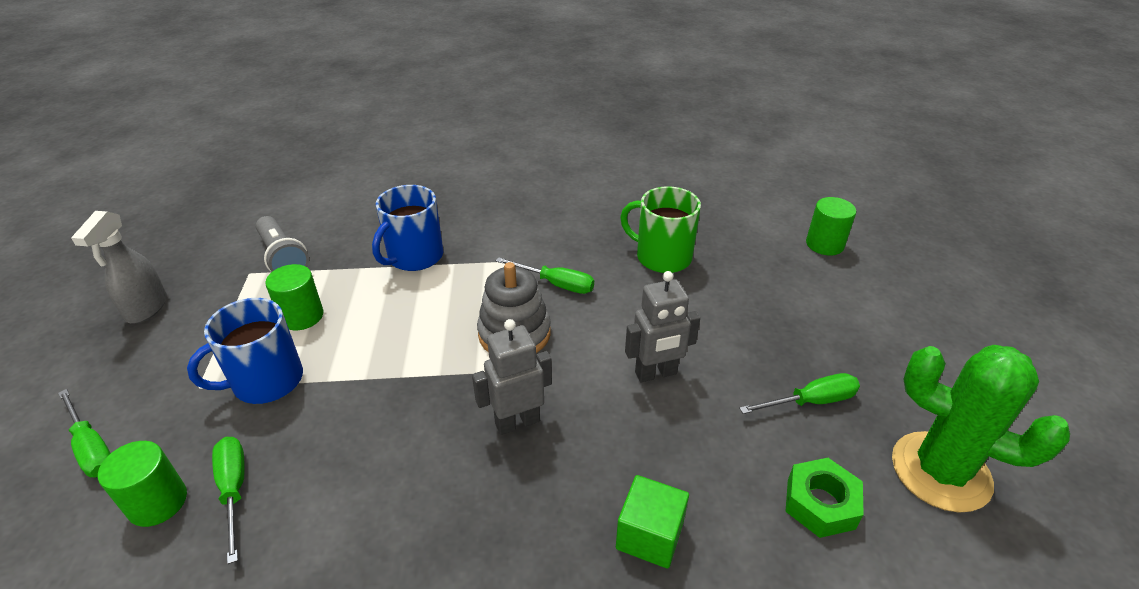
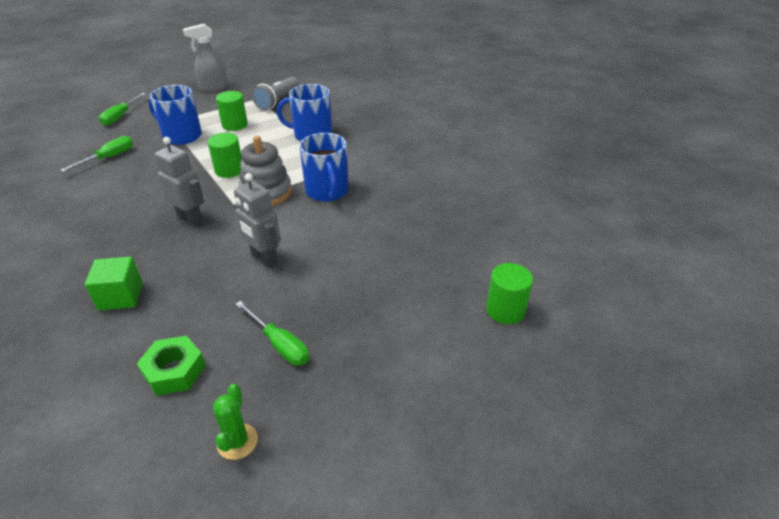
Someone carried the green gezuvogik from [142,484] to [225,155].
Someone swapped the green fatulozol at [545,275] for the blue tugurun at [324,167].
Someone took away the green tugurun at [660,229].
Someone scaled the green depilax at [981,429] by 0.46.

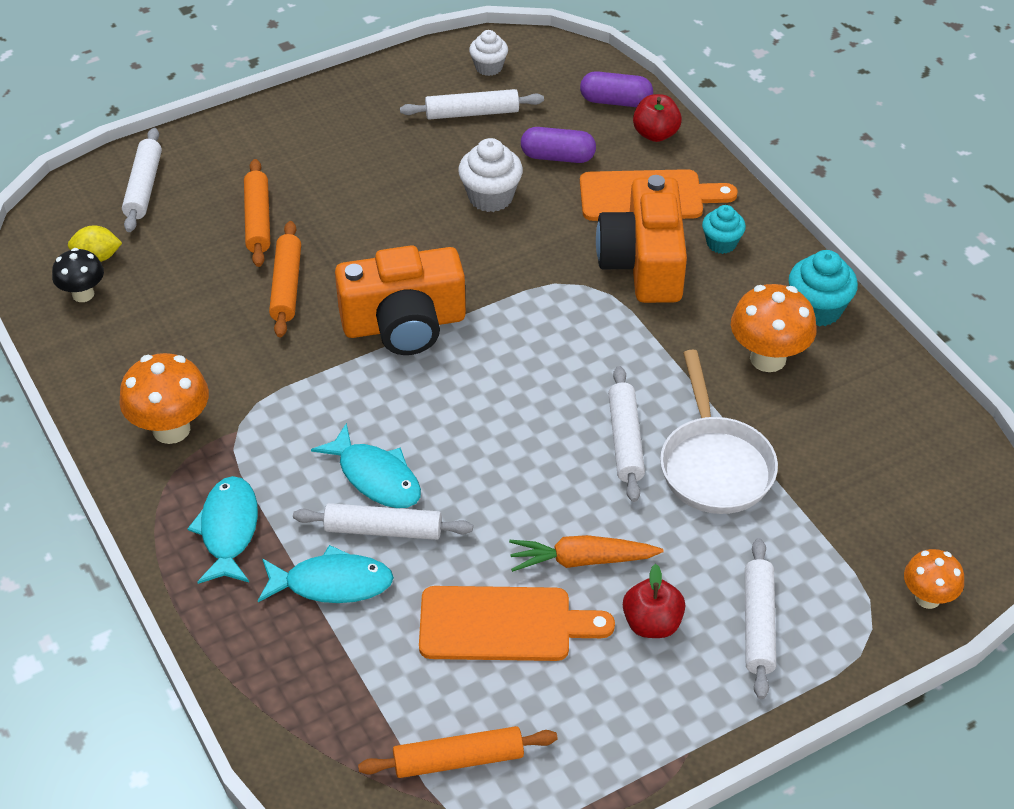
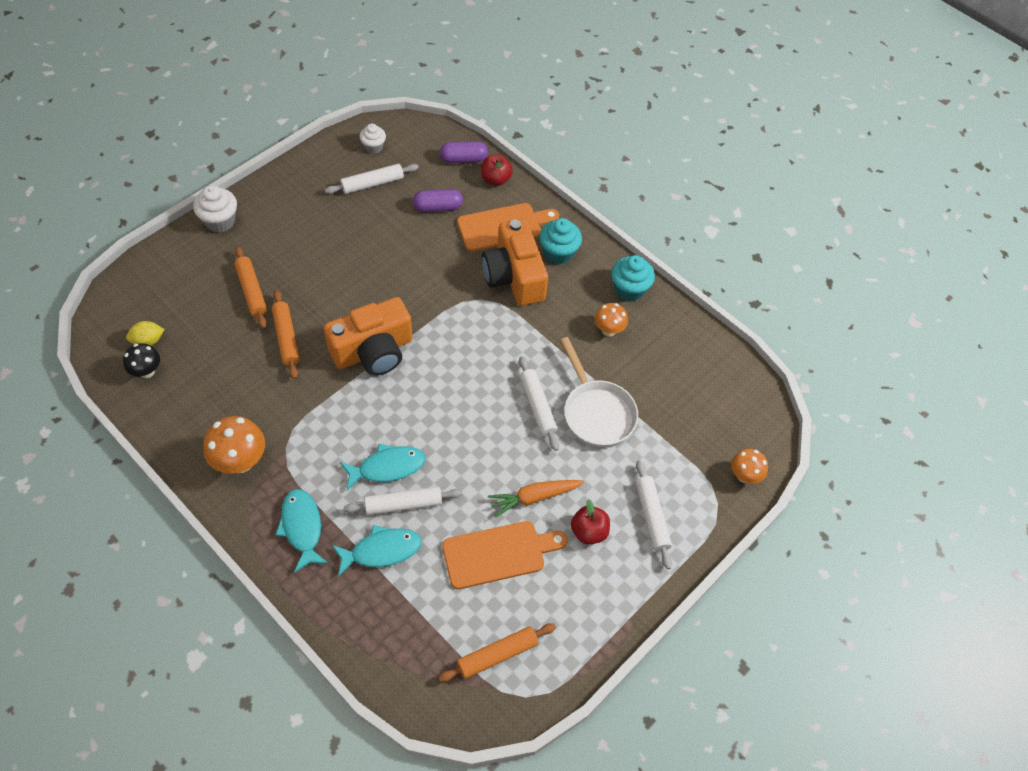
Someone took away the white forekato at [142,180].
Someone rotated the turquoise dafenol at [366,465] by 45 degrees counterclockwise.
Someone carried the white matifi from [490,175] to [215,208].
Someone scaled the turquoise matifi at [724,229] by 1.52.
Someone scaled the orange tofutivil at [774,328] by 0.62.

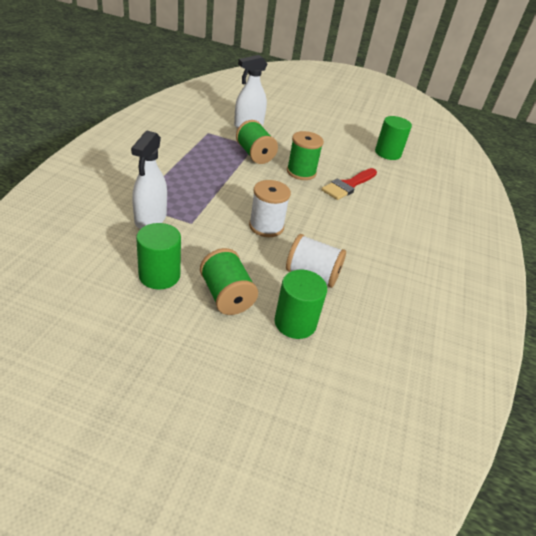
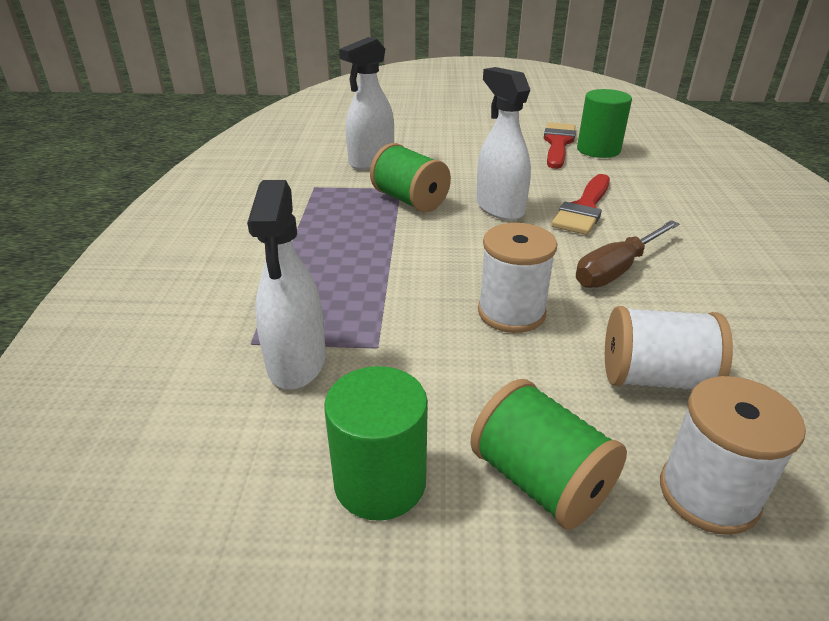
Someone swapped the green gezuvogik at [300,304] for the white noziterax at [733,455].
Someone swapped the green noziterax at [305,155] for the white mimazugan at [503,143].
Someone put down the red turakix at [560,145].
Someone put down the brown fatulozol at [628,254].

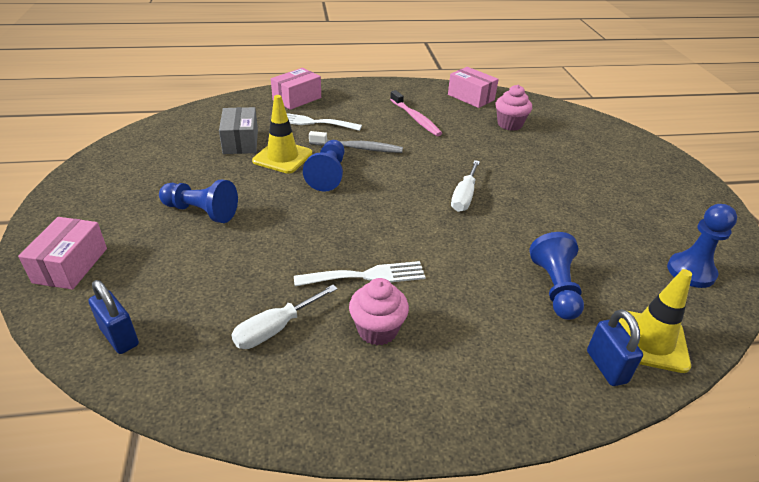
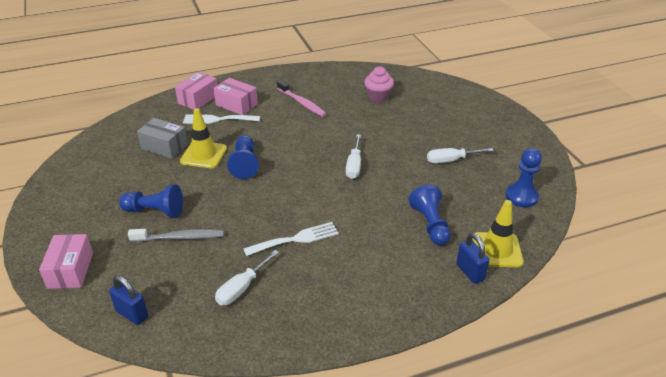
Someone rotated the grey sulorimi at [238,130] by 45 degrees counterclockwise.
Someone carried the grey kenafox from [356,142] to [176,235].
Someone took away the pink matifi at [379,311].
Someone carried the pink sulorimi from [473,87] to [235,96].
Someone put down the white fatulozol at [460,156].

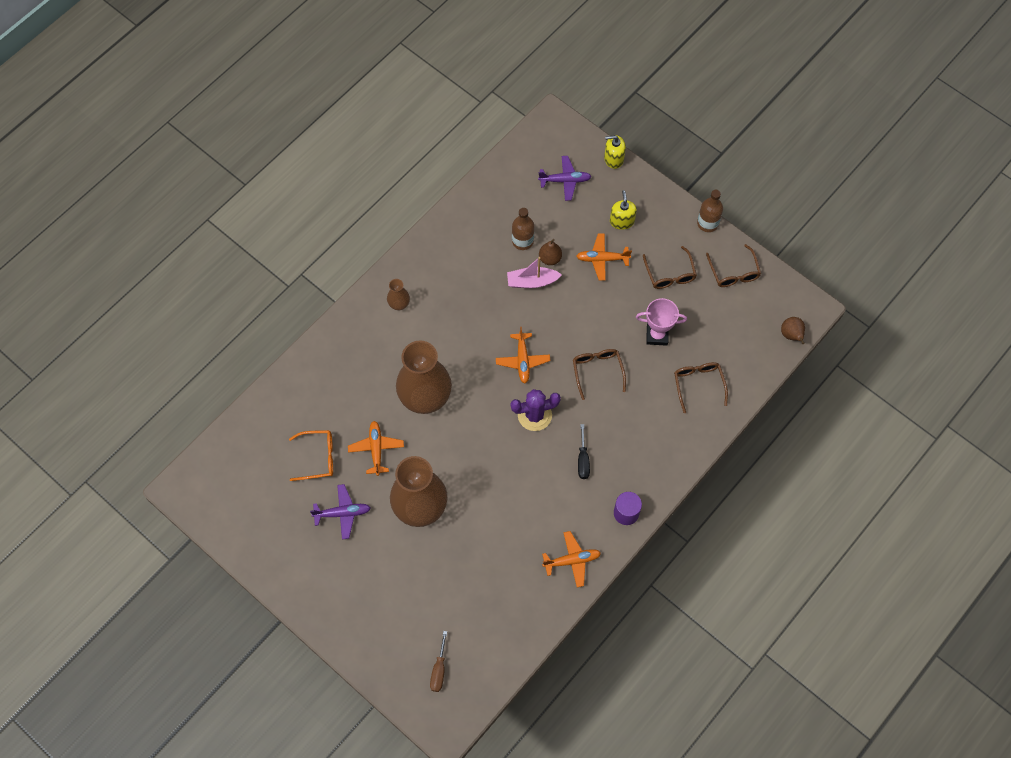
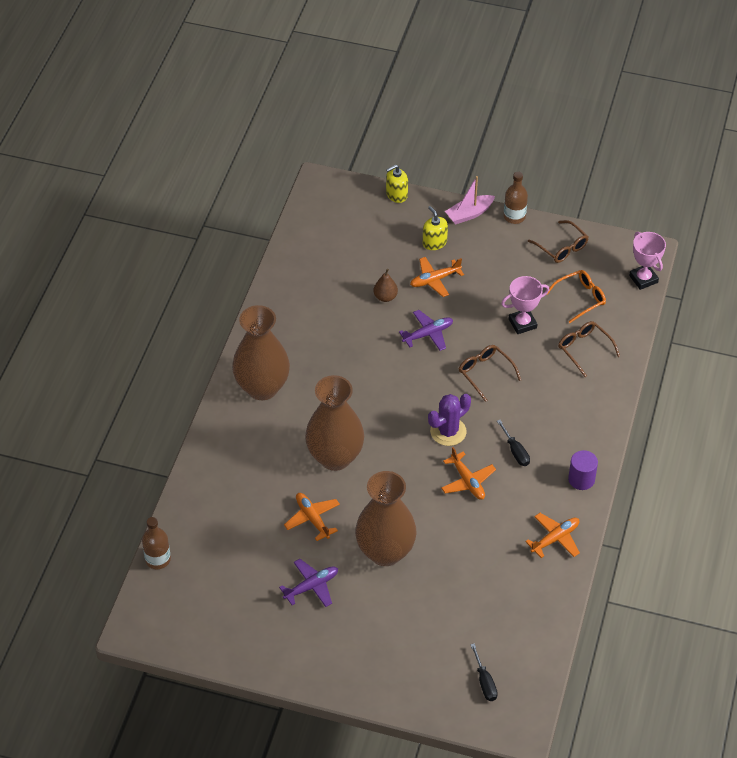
Someone carried the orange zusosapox from [311,455] to [576,296].
Someone scaled the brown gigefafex at [398,294] by 2.32.
Someone repainted the brown fatulozol at [438,661], which became the black fatulozol at [484,672].
Someone carried the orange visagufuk from [523,355] to [468,473].
Someone carried the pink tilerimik from [534,272] to [470,200].
Someone carried the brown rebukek from [523,229] to [156,543].
Someone carried the purple visagufuk from [565,178] to [426,330].
Someone took away the brown zusosapox at [670,267].
Someone swapped the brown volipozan at [793,330] for the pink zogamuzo at [647,261].

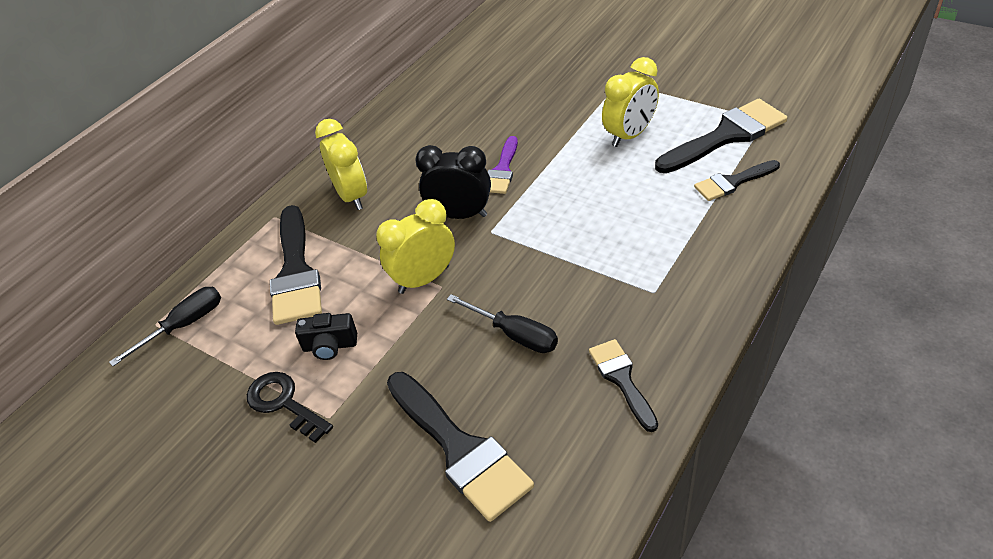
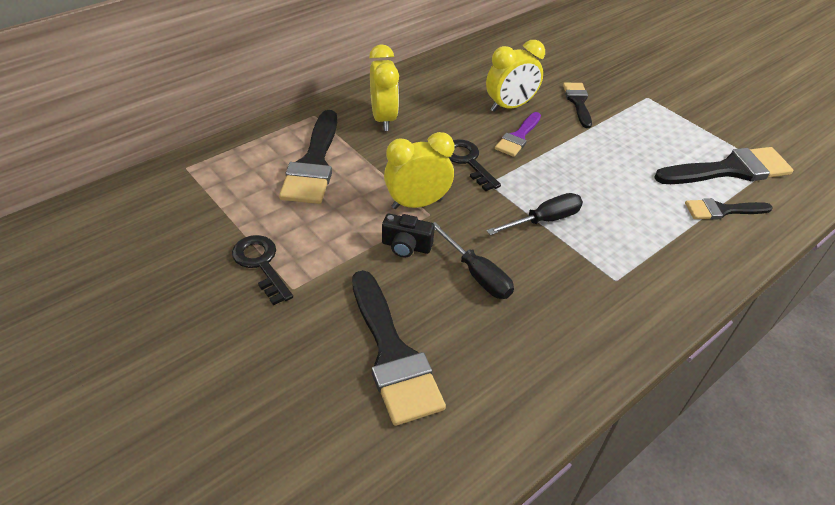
Someone carried the black fatulozol from [165,326] to [535,214].
Someone carried the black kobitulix from [326,336] to [408,235].
Someone swapped the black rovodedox at [453,182] for the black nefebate at [475,165].
Someone carried the black turakix from [623,385] to [577,105].
Someone carried the yellow rovodedox from [630,102] to [515,76].

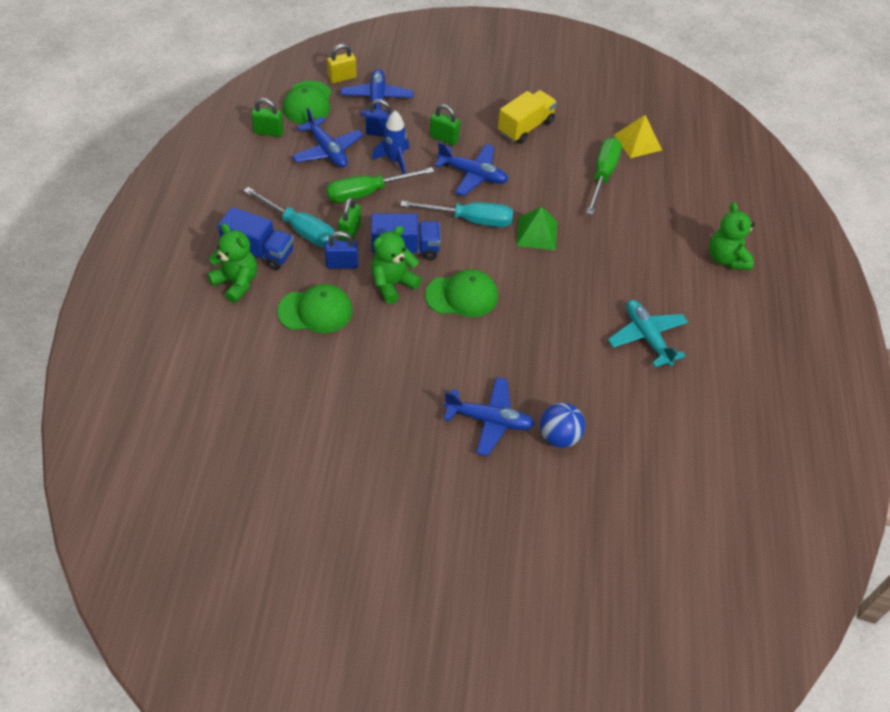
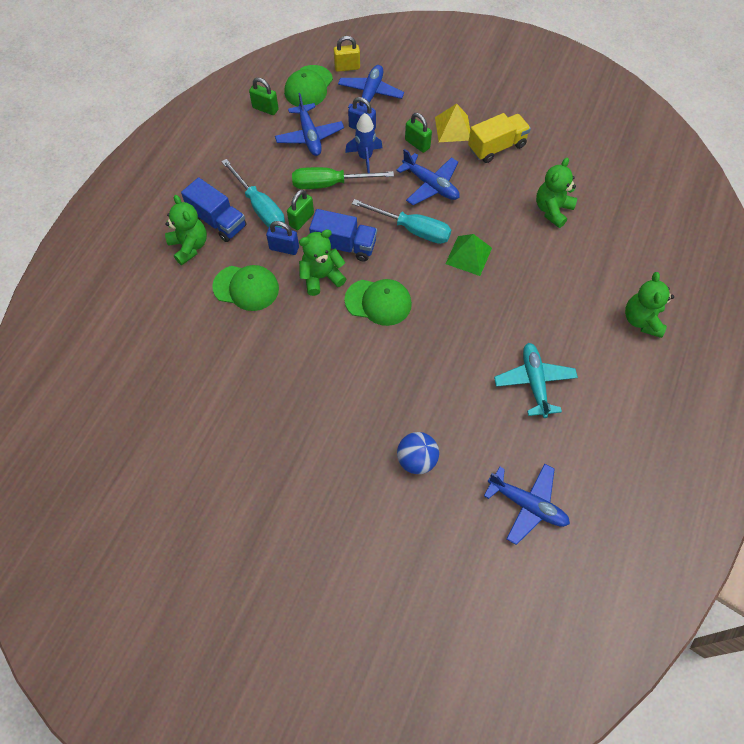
Someone carried the blue visagufuk from [489,416] to [527,504].
Someone swapped the green fatulozol at [604,176] for the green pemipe at [556,193].
Someone carried the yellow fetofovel from [638,136] to [452,123].

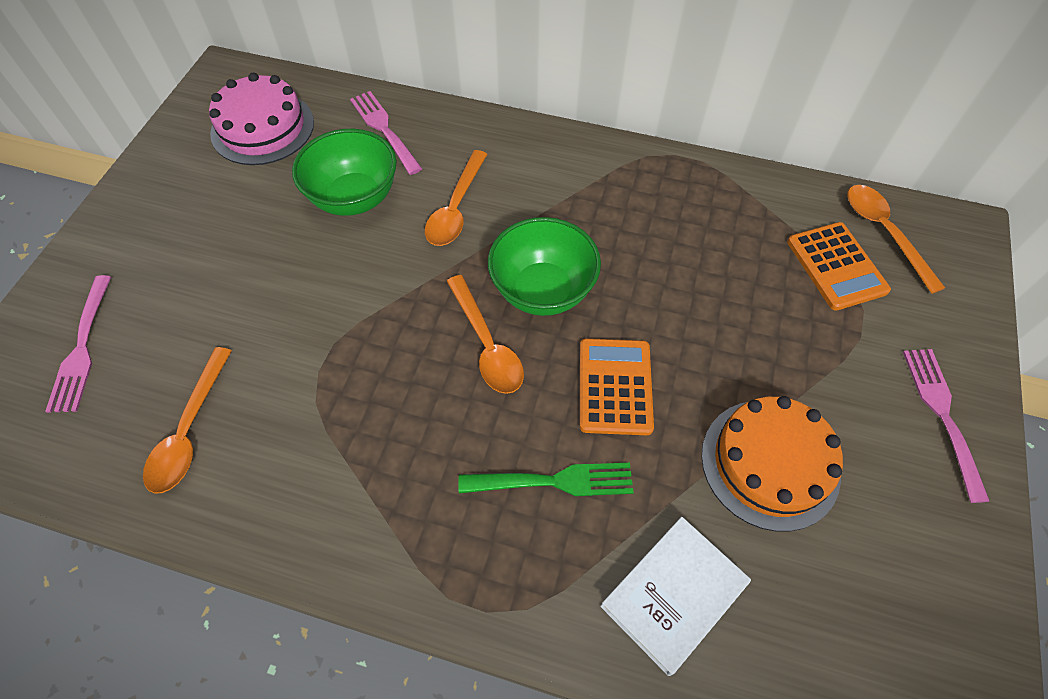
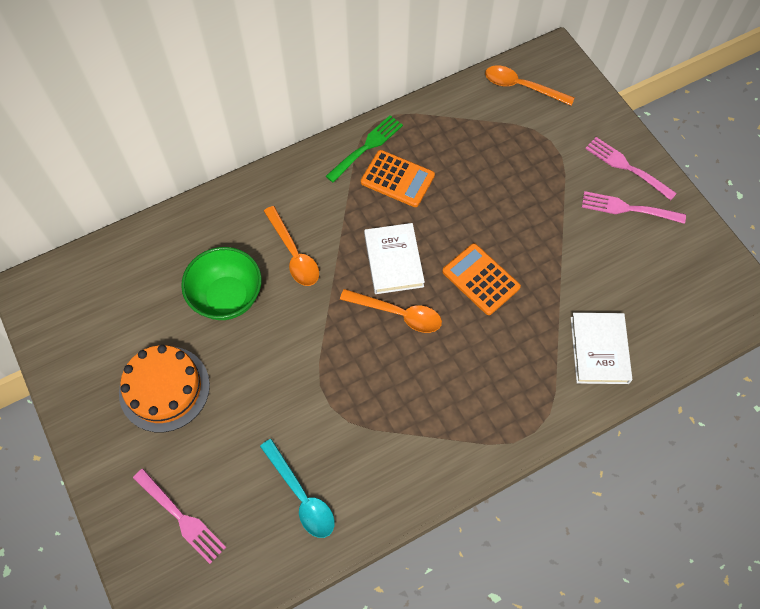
Someone repainted the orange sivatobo at [187,420], which became the turquoise sivatobo at [297,488].
Someone took away the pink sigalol at [261,119].
Someone carried the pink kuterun from [386,133] to [634,207].
Someone carried the green kuterun from [546,479] to [364,149].
Someone swapped the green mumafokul at [544,266] for the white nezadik at [394,258].
Someone carried the orange sigalol from [772,464] to [164,388].
Someone carried the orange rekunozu from [839,266] to [398,178].

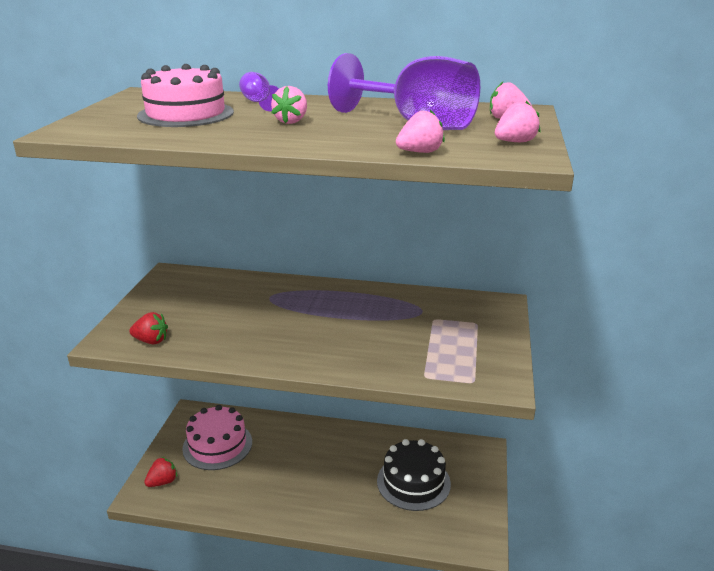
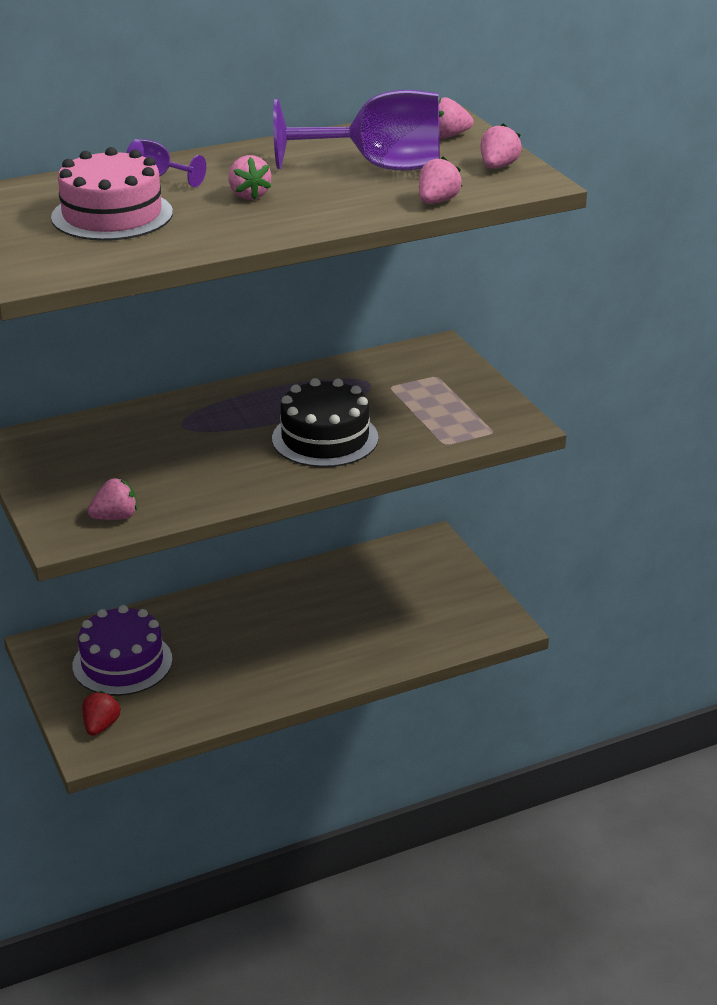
Someone repainted the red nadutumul at [148,328], which became the pink nadutumul at [112,499].
Someone repainted the pink sigalol at [217,437], which became the purple sigalol at [122,650].
Someone carried the black sigalol from [414,475] to [325,422].

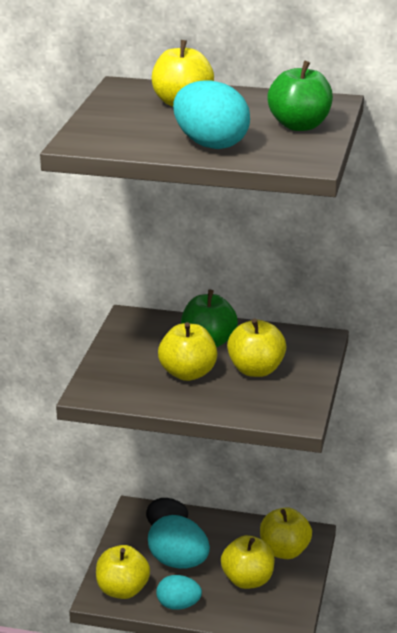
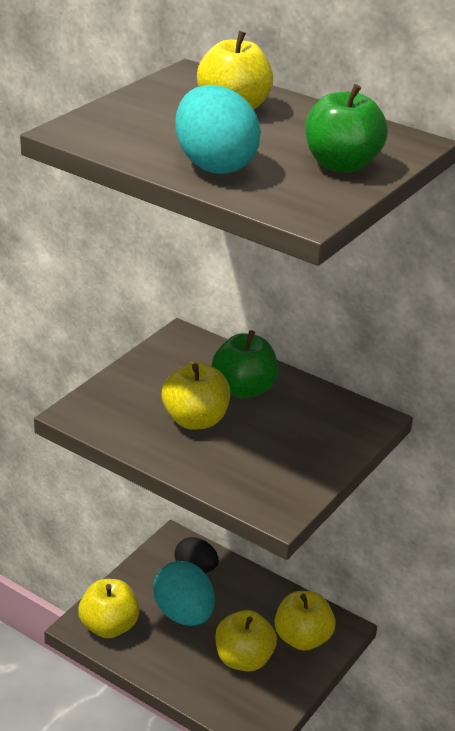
Someone took away the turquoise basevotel at [179,592].
Someone took away the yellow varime at [256,348].

